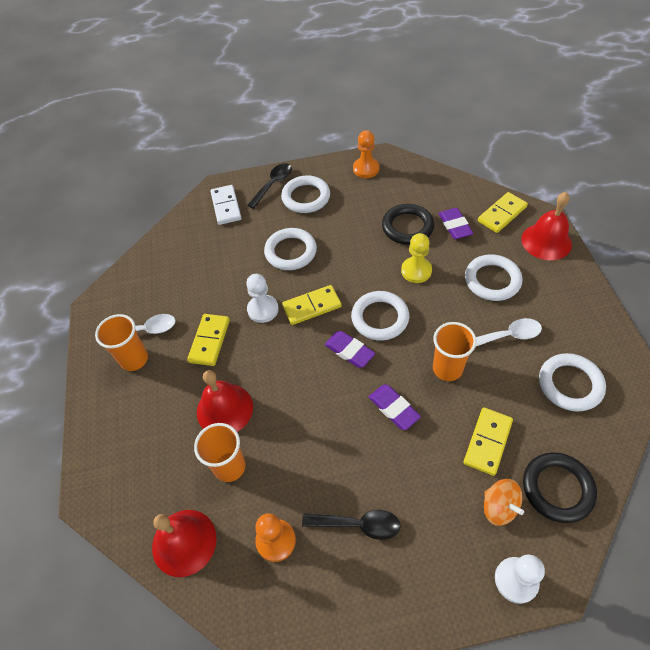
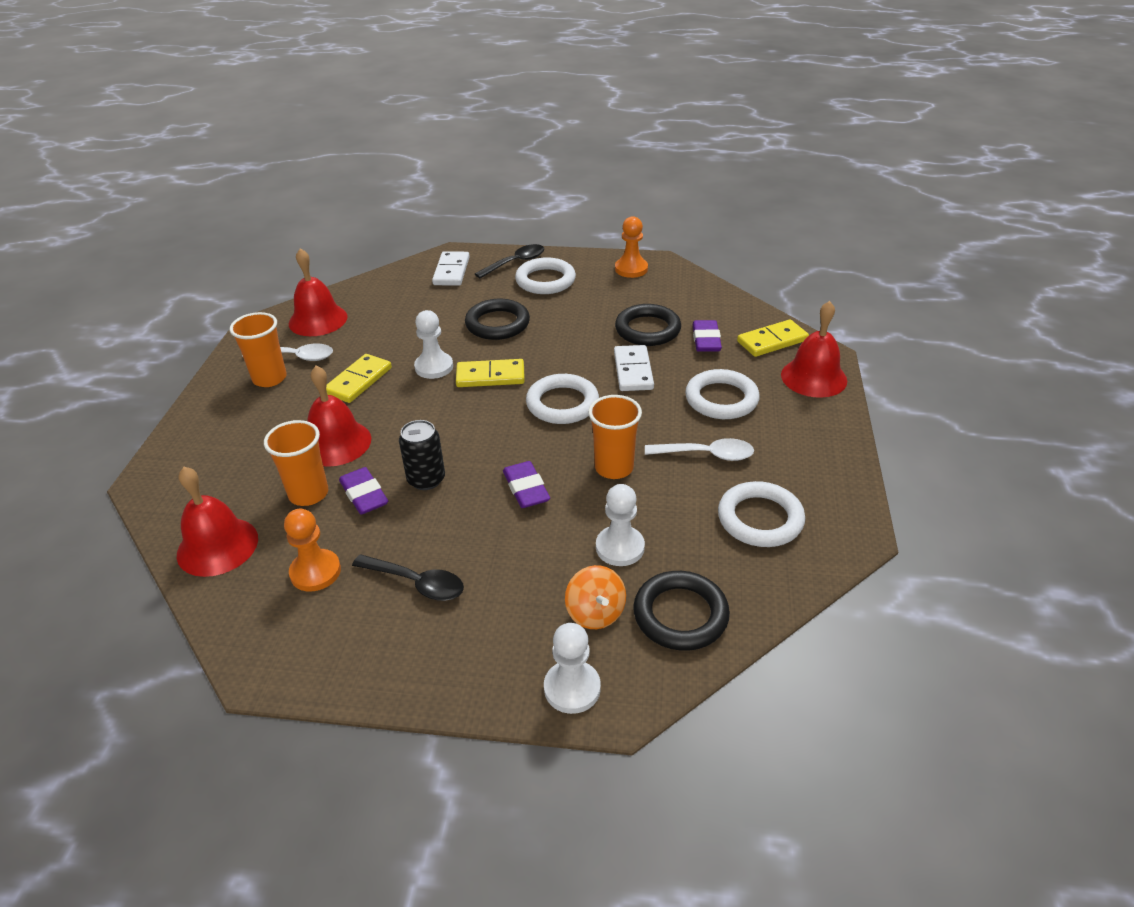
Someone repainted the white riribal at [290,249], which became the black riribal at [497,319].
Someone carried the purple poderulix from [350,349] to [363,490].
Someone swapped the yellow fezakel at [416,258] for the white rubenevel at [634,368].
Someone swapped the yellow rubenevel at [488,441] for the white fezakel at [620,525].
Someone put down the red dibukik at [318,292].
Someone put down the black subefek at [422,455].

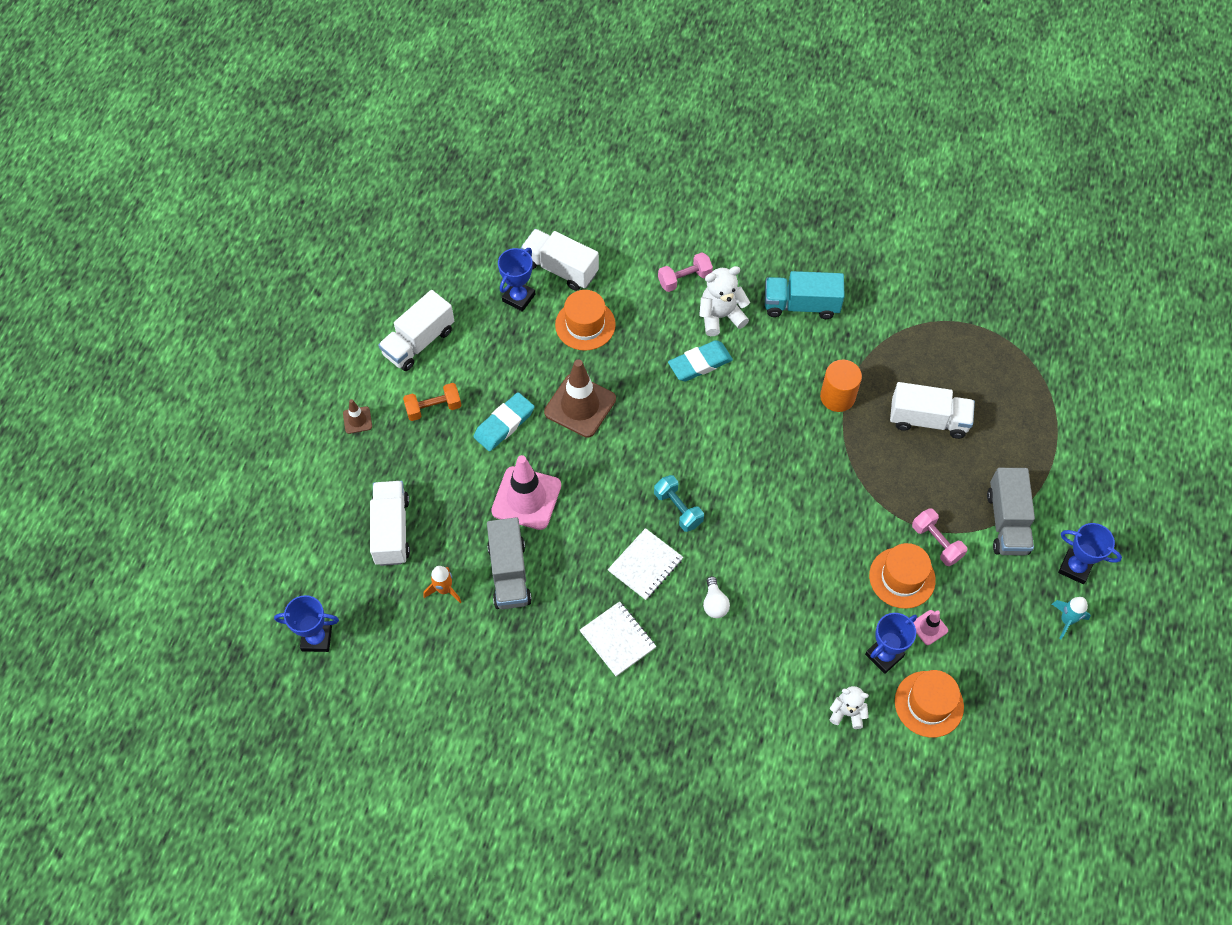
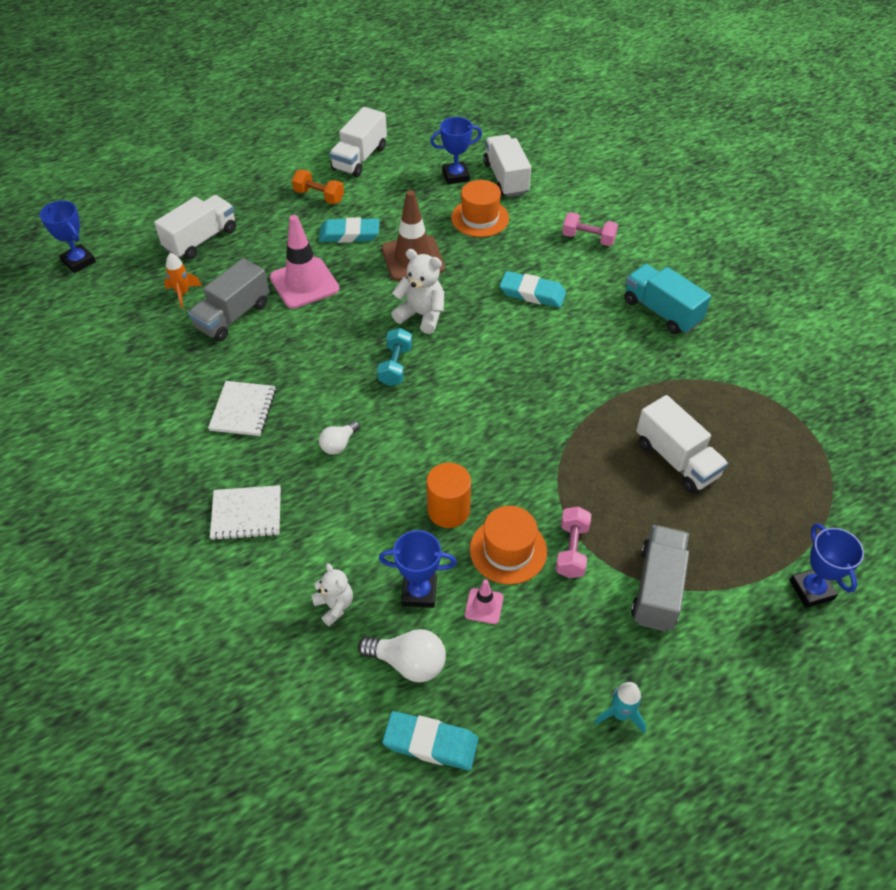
Someone took away the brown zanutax at [357,416].
Someone rotated the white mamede at [416,330] by 60 degrees counterclockwise.
Someone carried the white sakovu from [645,564] to [245,513].
Someone carried the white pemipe from [724,301] to [417,291].
Someone carried the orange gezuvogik from [841,386] to [449,495].
Someone swapped the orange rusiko at [929,704] for the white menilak at [402,655].
Someone rotated the grey mamede at [1011,511] by 150 degrees clockwise.
Someone carried the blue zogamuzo from [1090,553] to [827,565].
Someone put down the turquoise poderulix at [430,741].

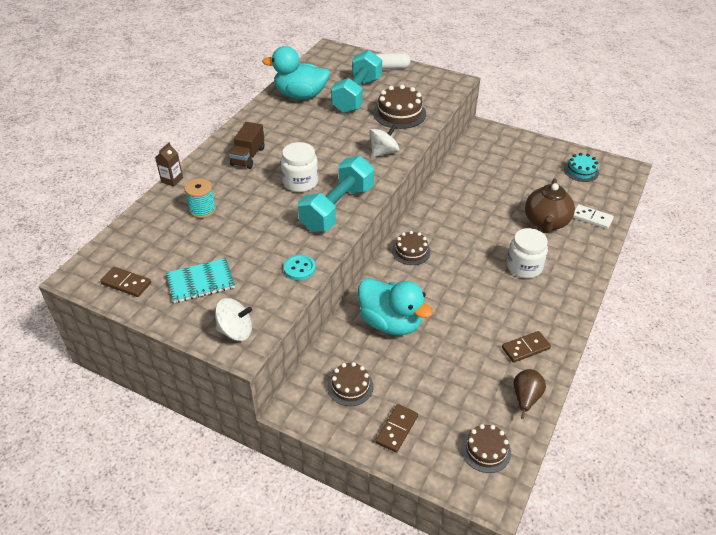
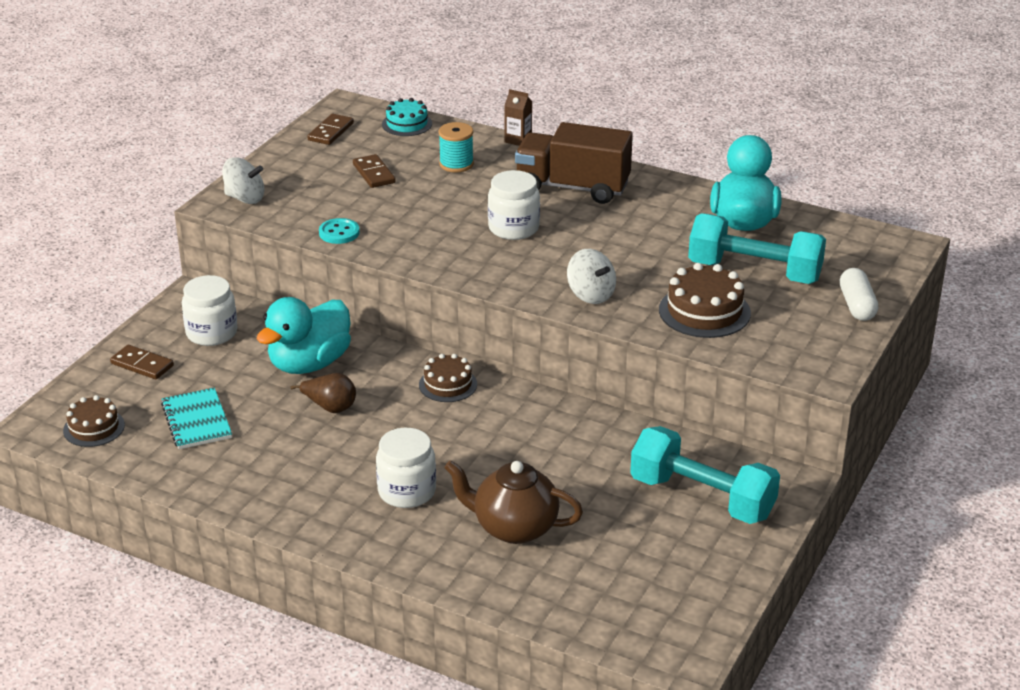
Someone carried the turquoise sakovu from [200,280] to [196,418].
Someone rotated the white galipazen at [233,319] by 75 degrees counterclockwise.
Someone scaled the brown mamede at [246,145] by 1.65.
Someone carried the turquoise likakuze from [336,194] to [705,475].
Someone swapped the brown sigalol at [350,384] for the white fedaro at [210,310].
Someone carried the brown rubenevel from [526,347] to [374,171].
Someone carried the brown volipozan from [529,394] to [323,393].
Someone carried the turquoise sigalol from [581,167] to [407,117].
Someone took away the white rubenevel at [593,216].

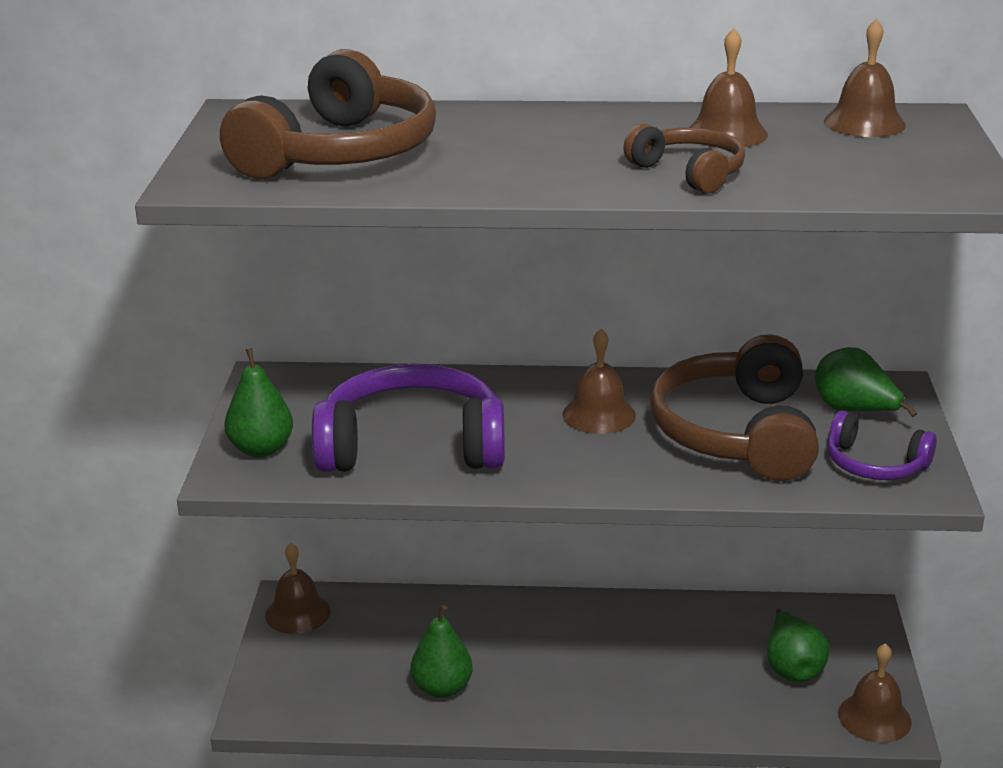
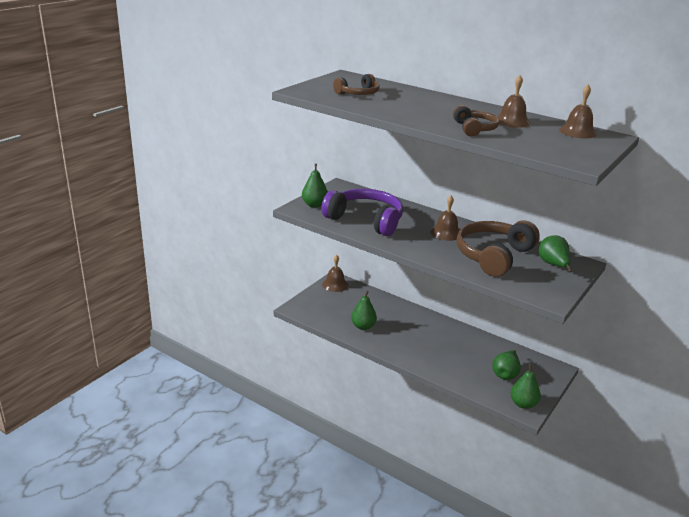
Someone scaled the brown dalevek at [328,114] by 0.53.
Someone took away the purple dalevek at [882,445].
Someone swapped the brown dibukik at [874,693] for the green volipozan at [525,386].

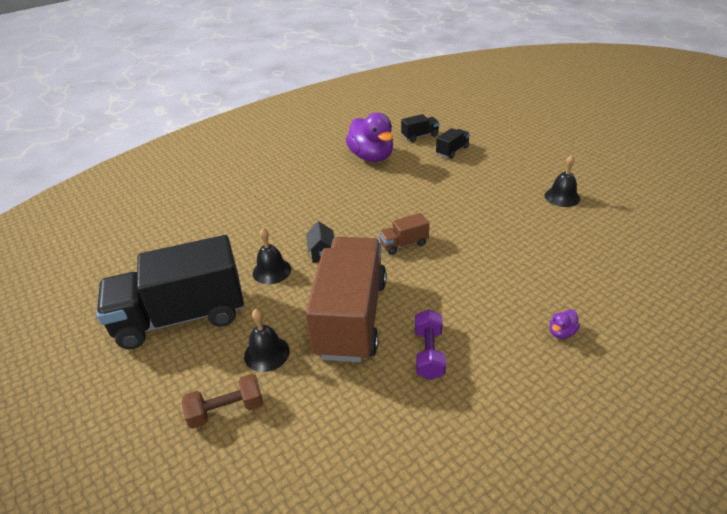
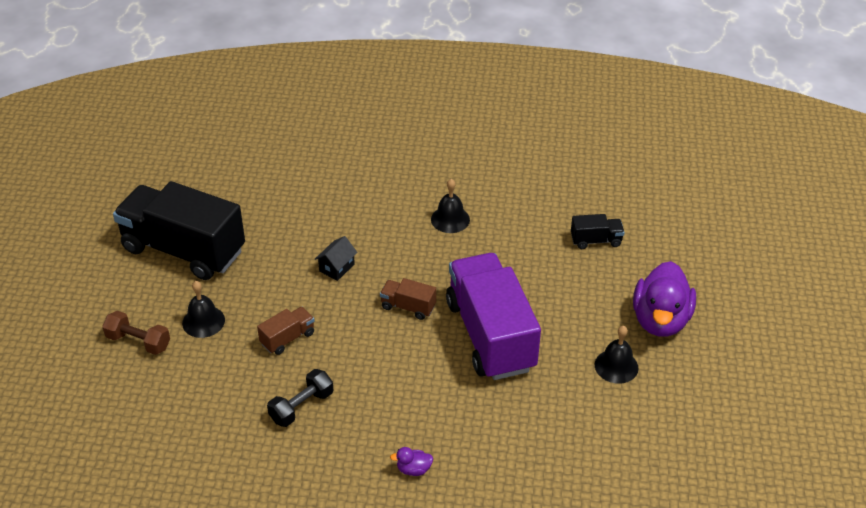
Someone carried the black dibukik from [272,256] to [450,206].
Someone scaled the brown mamede at [346,299] by 0.42.
Someone carried the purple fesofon from [369,137] to [664,299].
Someone took away the black mamede at [420,128].
Someone repainted the purple likakuze at [430,344], which became the black likakuze at [300,398].
Someone put down the purple mamede at [493,316].

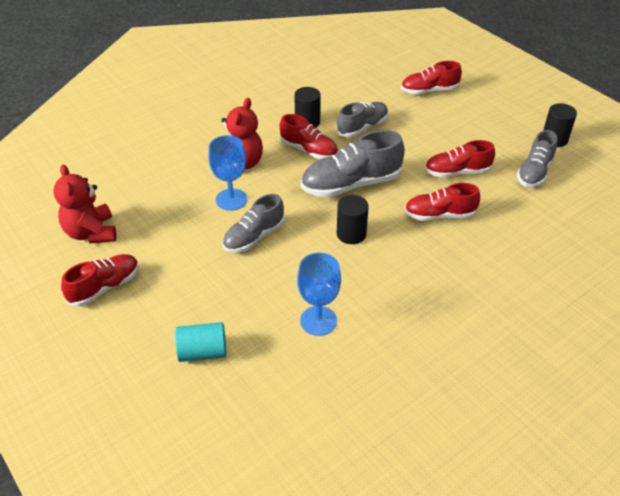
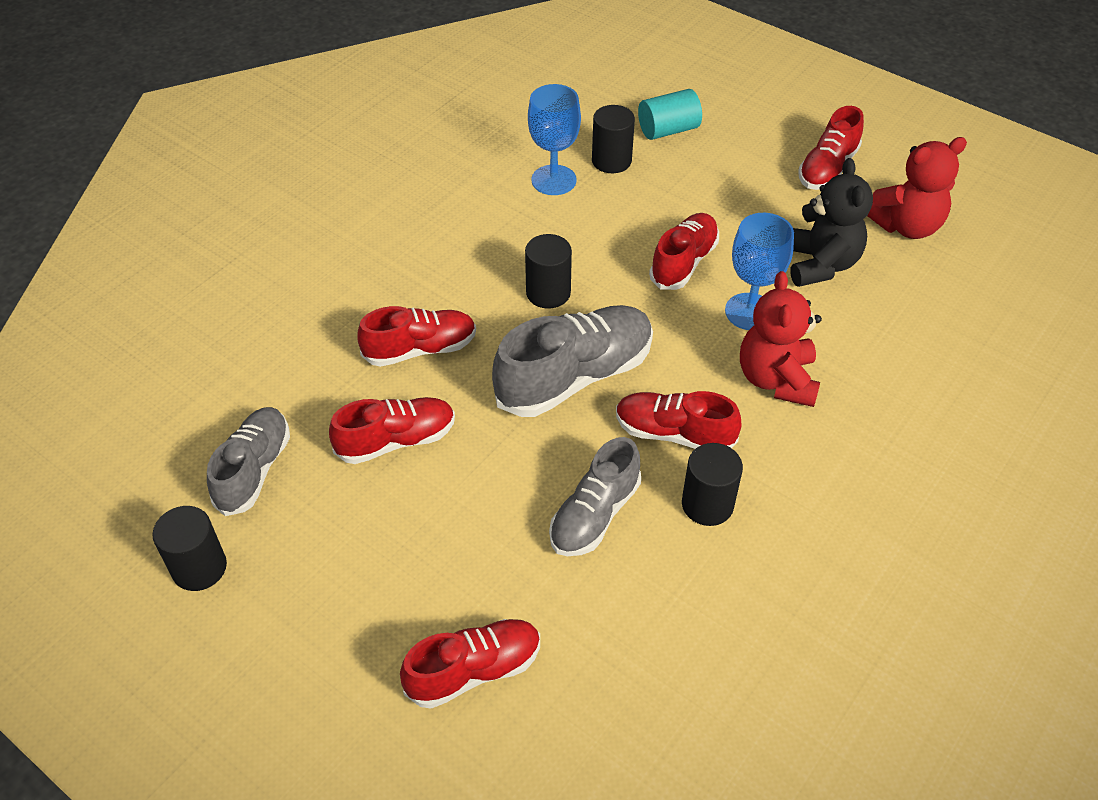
Someone rotated the red pemipe at [85,203] by 105 degrees clockwise.
Someone repainted the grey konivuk at [253,223], which became the red konivuk at [684,251].
Someone put down the black gezuvogik at [613,139].
Someone put down the black pemipe at [831,222].

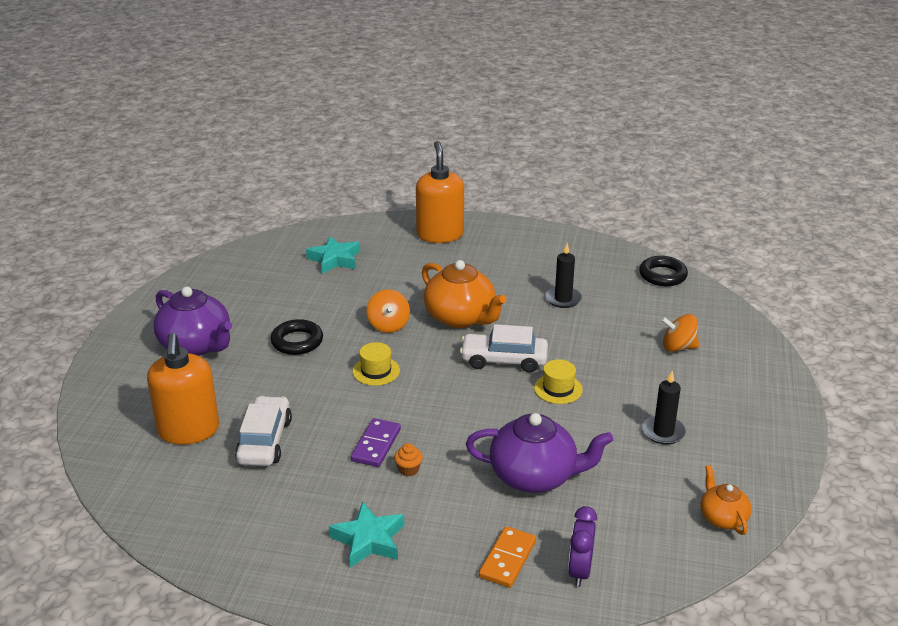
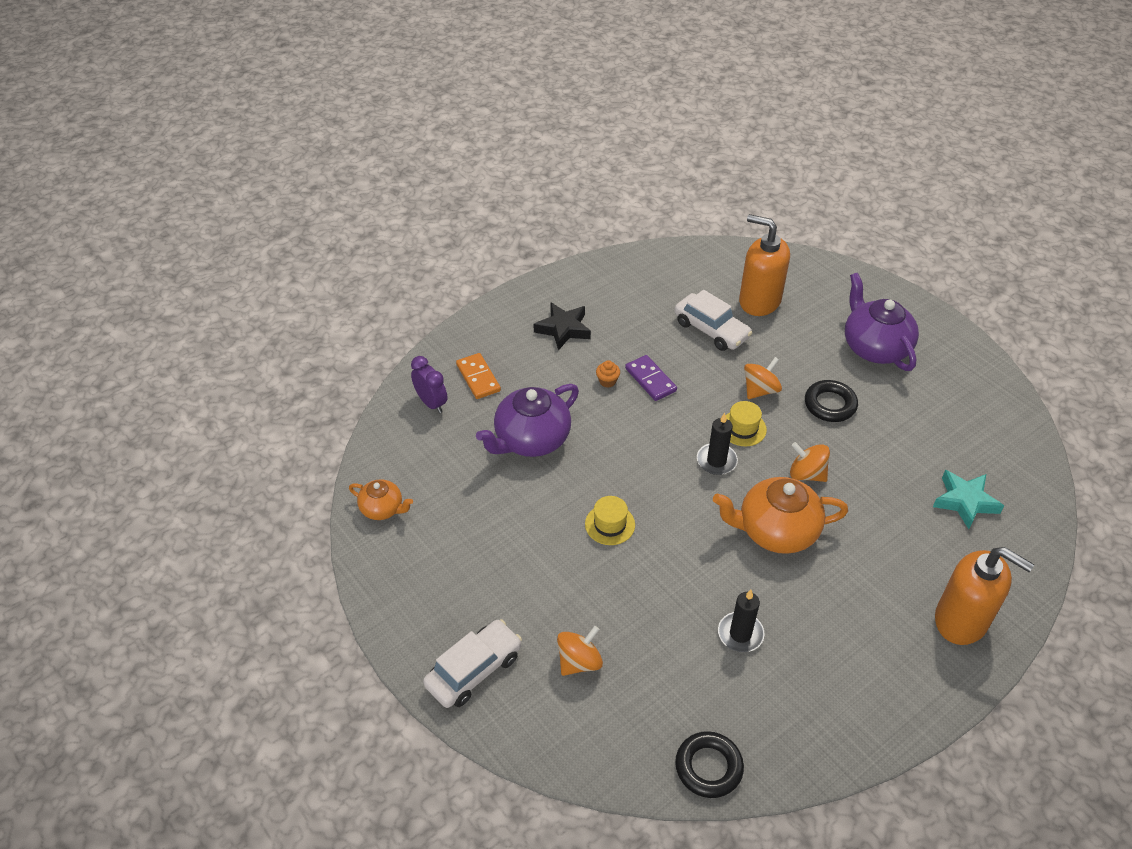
Someone rotated the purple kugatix at [193,321] by 75 degrees clockwise.
Someone repainted the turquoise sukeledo at [366,535], which became the black sukeledo at [562,326].
Someone carried the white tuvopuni from [504,348] to [472,663].
Someone carried the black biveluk from [664,408] to [717,444].
Someone put down the orange galipazen at [763,378].

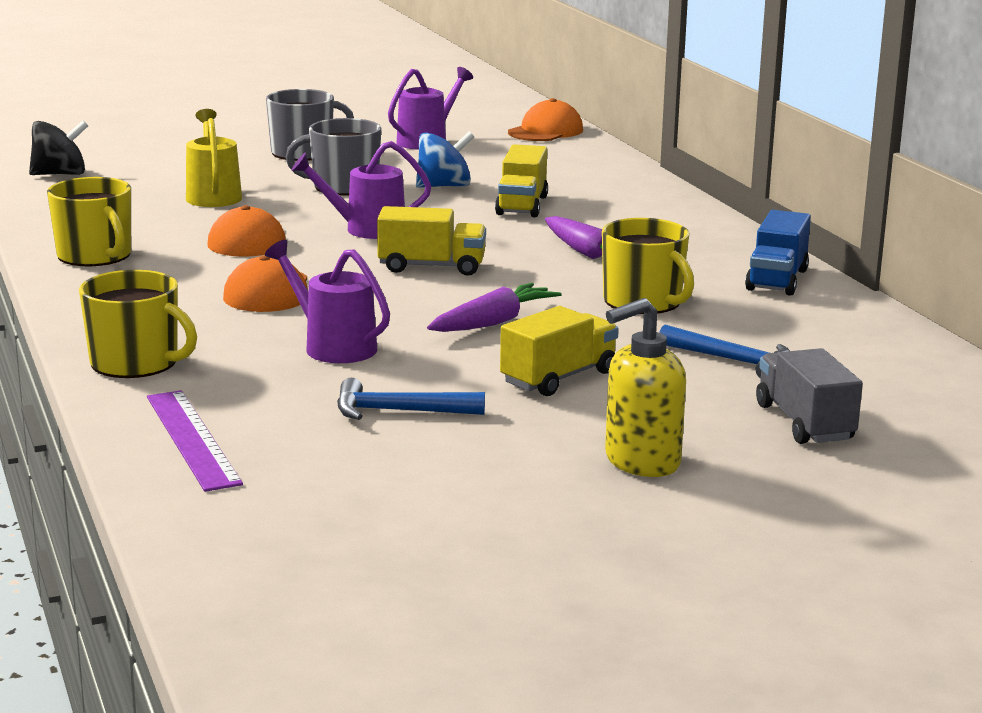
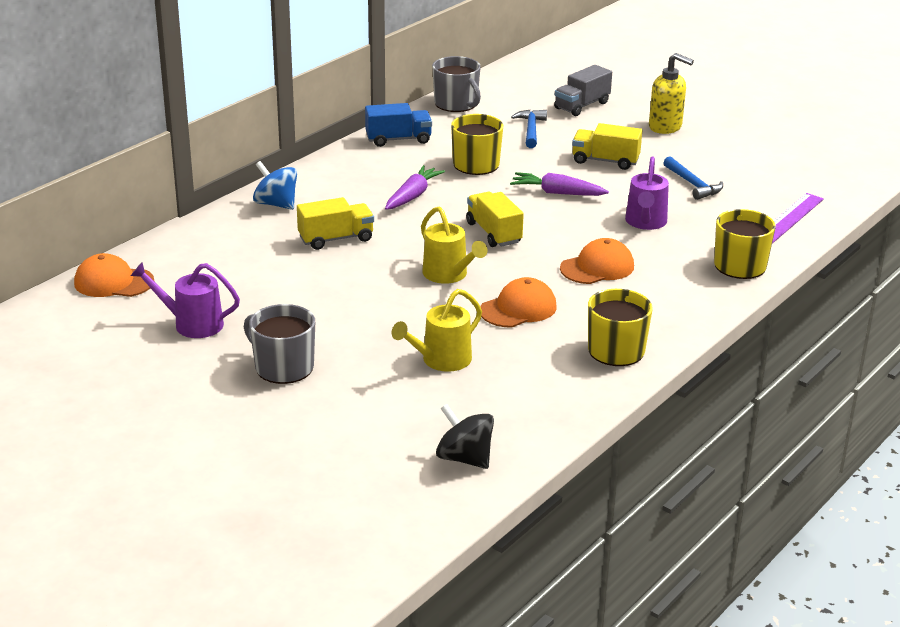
Someone carried the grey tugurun from [333,157] to [456,84].
Someone repainted the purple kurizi at [361,190], which became the yellow kurizi at [454,245].
Someone carried the blue galipazen from [445,159] to [275,185].

